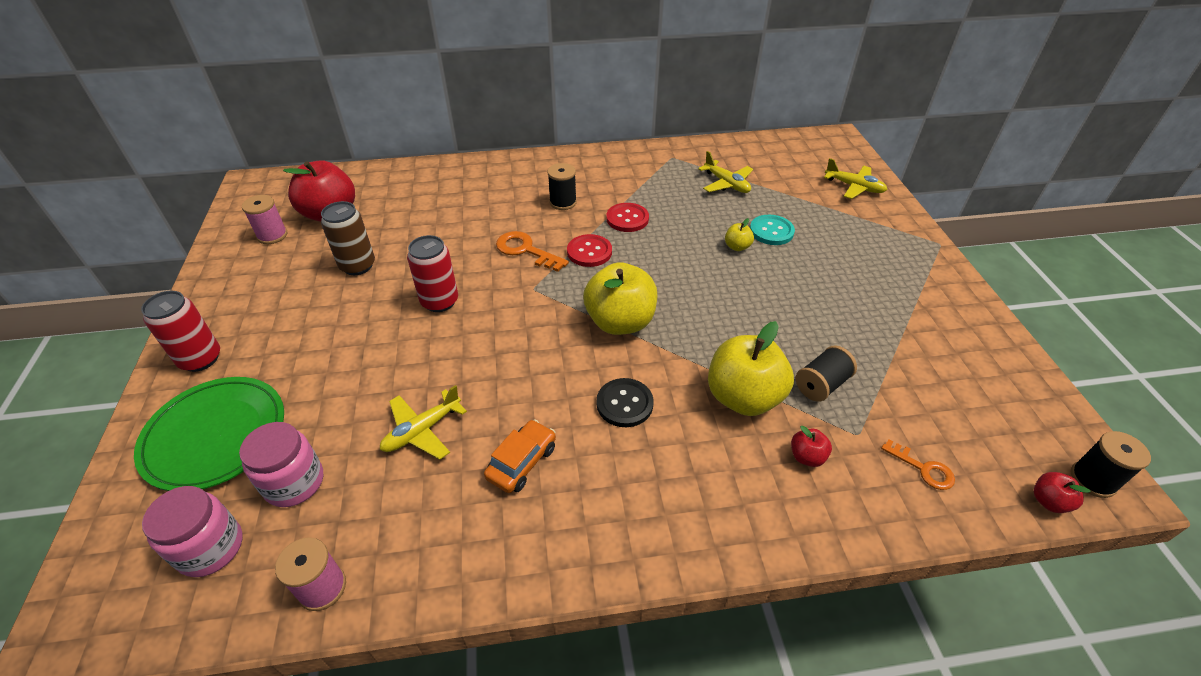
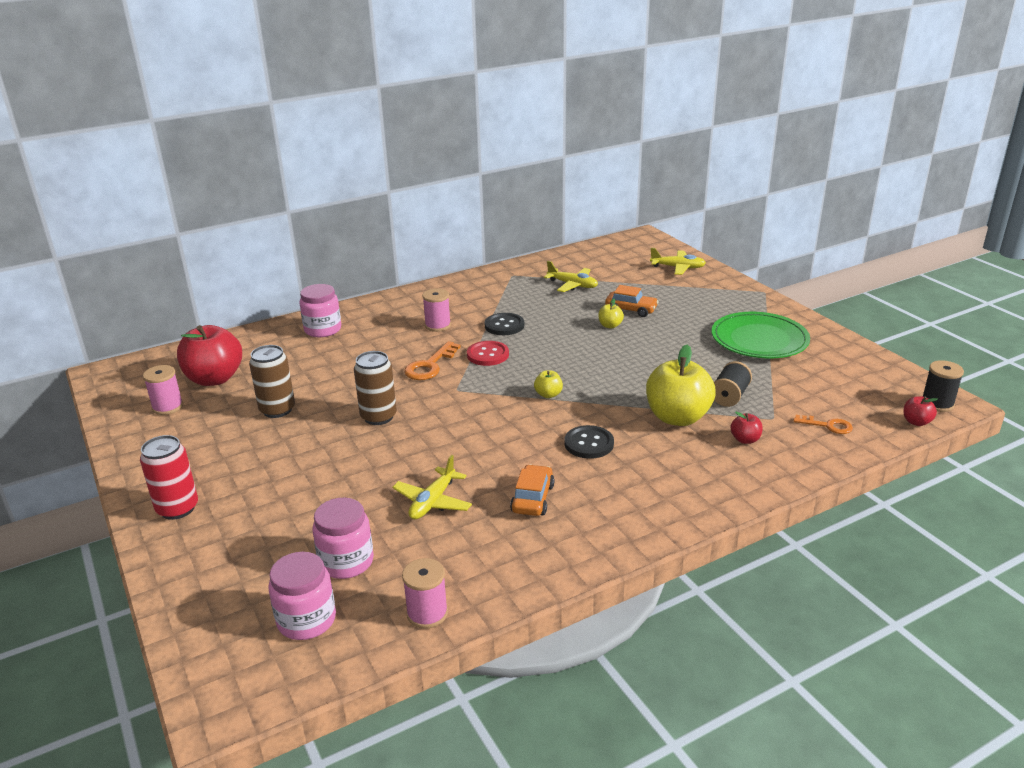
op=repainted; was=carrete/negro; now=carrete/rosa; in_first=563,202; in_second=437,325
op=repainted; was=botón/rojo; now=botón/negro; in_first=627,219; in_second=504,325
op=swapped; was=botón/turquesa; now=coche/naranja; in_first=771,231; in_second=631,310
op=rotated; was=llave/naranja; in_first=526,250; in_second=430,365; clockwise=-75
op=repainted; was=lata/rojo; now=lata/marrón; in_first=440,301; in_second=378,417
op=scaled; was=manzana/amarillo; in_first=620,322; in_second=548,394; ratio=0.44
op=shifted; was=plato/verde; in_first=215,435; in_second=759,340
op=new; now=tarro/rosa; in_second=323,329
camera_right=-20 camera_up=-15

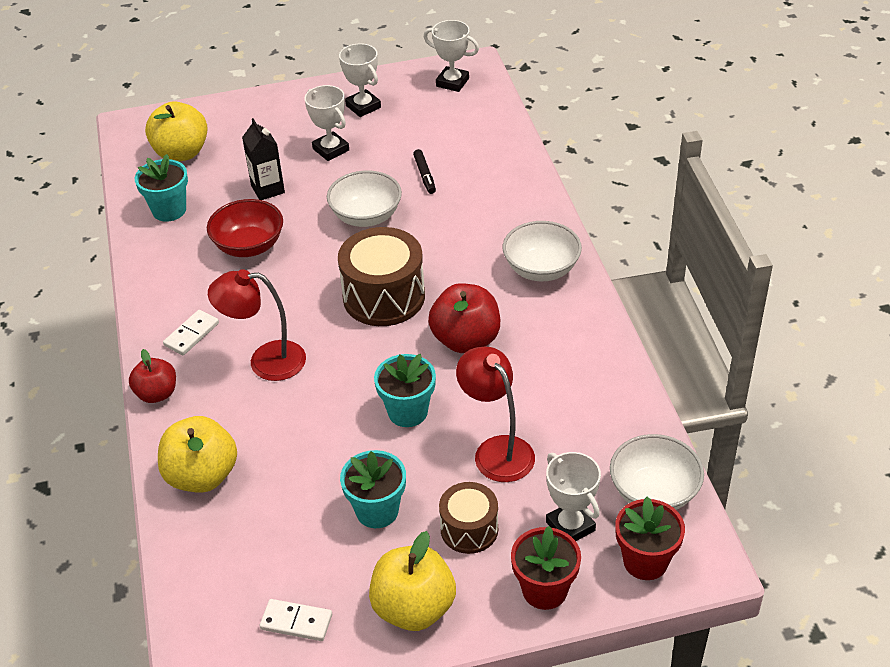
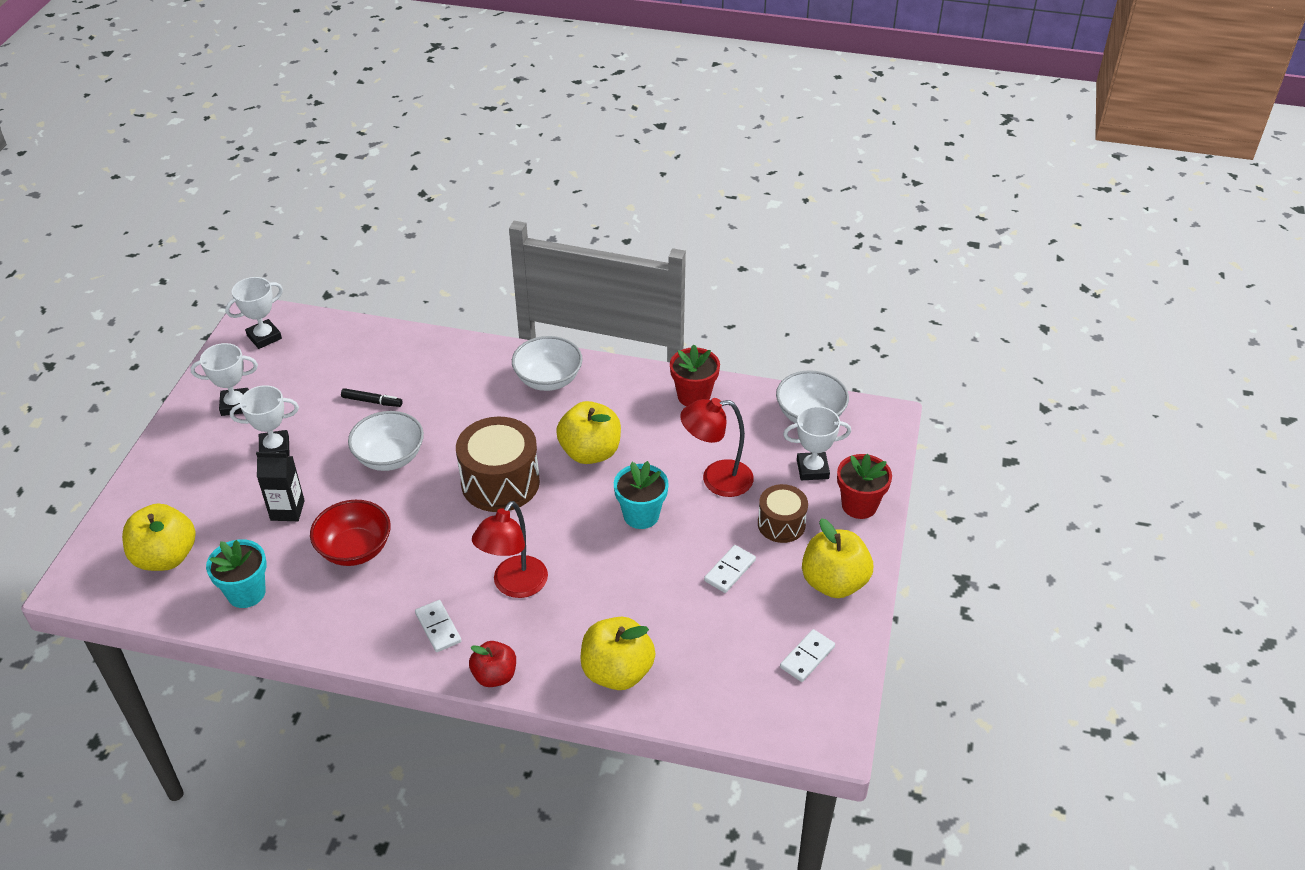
op=repainted; was=manzana/rojo; now=manzana/amarillo; in_first=466,340; in_second=590,452
op=swapped; was=maceta/turquesa; now=ficha de dominó/blanco; in_first=377,511; in_second=729,570
op=shifted; was=maceta/rojo; in_first=645,561; in_second=693,396
camera_right=-65 camera_up=0

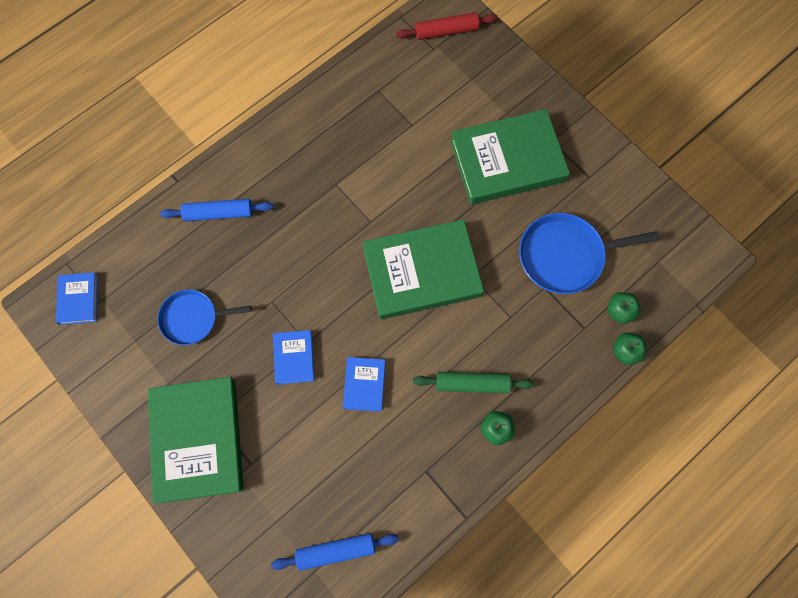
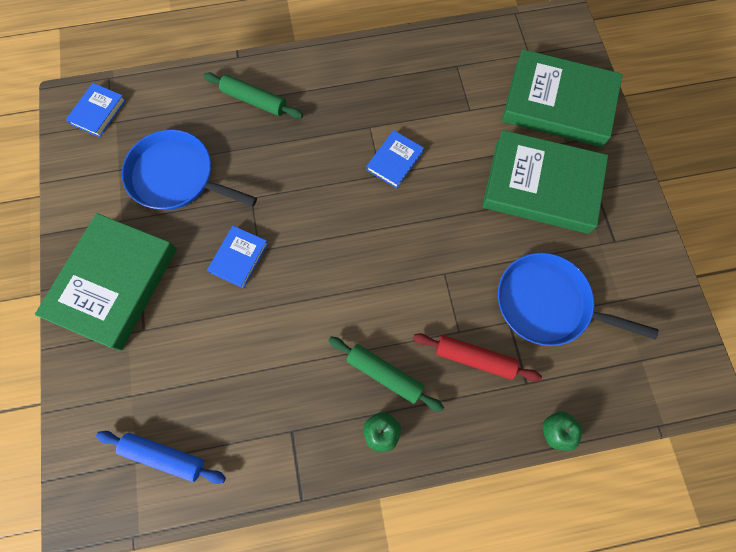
op=shifted; was=rodillo/rojo; in_first=446,31; in_second=474,358
op=repainted; was=rodillo/azul; now=rodillo/verde; in_first=219,213; in_second=254,100
op=shifted; was=libro/verde; in_first=422,272; in_second=558,103
op=scaled; was=sartén/azul; in_first=193,318; in_second=177,177; ratio=1.53
op=gone; was=manzana/verde; in_first=619,311
op=shifted; was=libro/azul; in_first=364,384; in_second=394,161
camera_right=30 camera_up=0

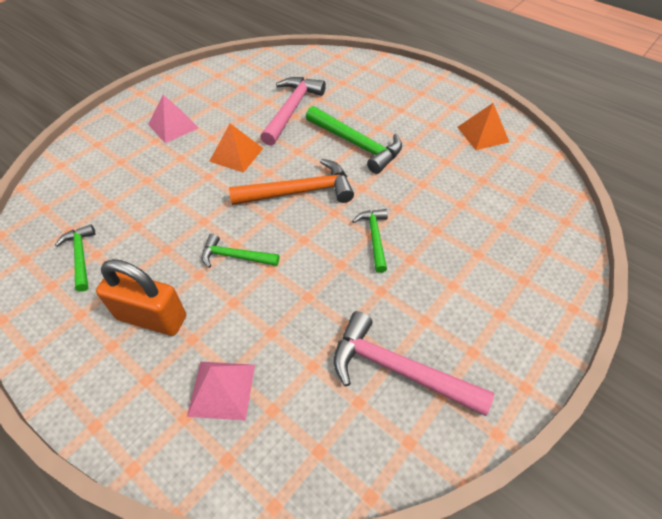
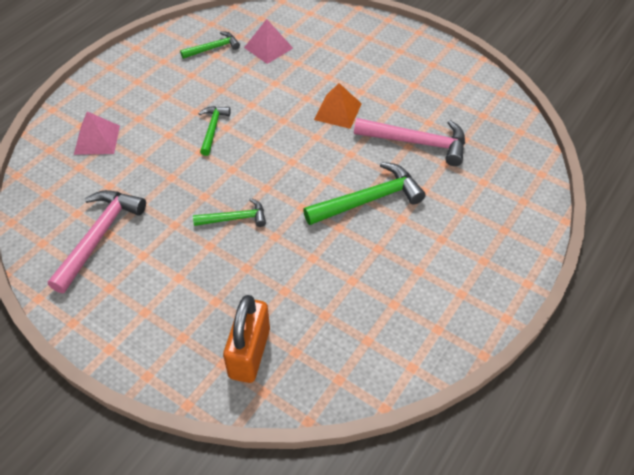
op=shifted; was=pirámide/rosa; in_first=173,126; in_second=268,48
op=gone; was=pirámide/naranja; in_first=482,134
op=rotated; was=martillo/verde; in_first=356,144; in_second=368,200; clockwise=-150
op=gone; was=martillo/naranja; in_first=299,192
op=shifted; was=candado/naranja; in_first=152,317; in_second=249,353
camera_right=85 camera_up=0

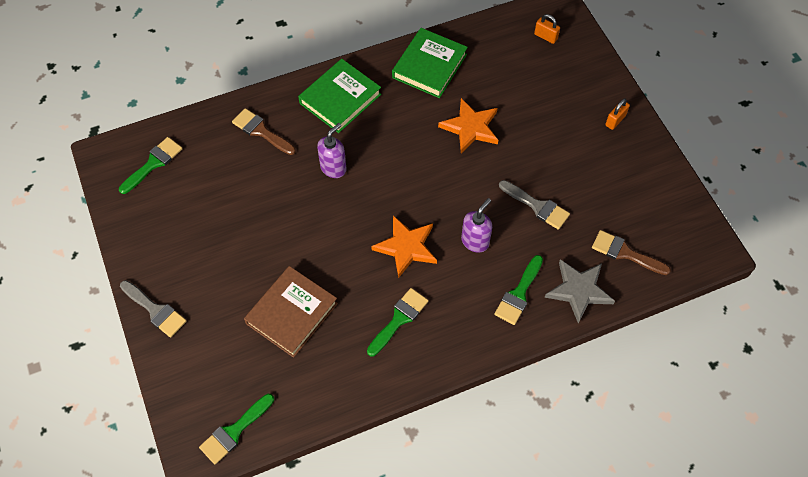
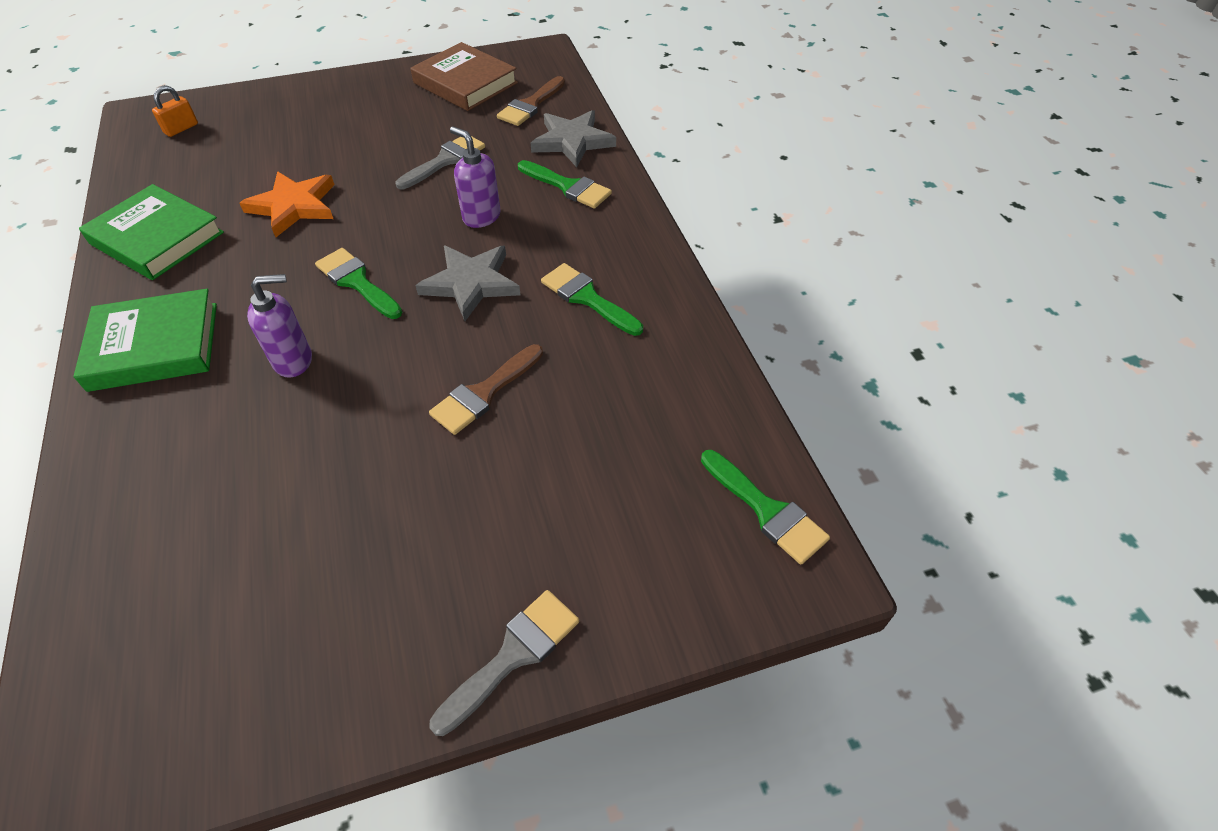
op=rotated; was=libro/verde; in_first=340,99; in_second=154,346; clockwise=-60
op=gone; was=candado/naranja; in_first=615,120
op=shifted; was=pincel/marrón; in_first=261,131; in_second=484,393
op=rotated; was=dispensador de jabón/morado; in_first=333,168; in_second=294,360; clockwise=120
op=shifted; was=pincel/verde; in_first=153,163; in_second=357,282
op=repainted; was=estrella/naranja; now=estrella/gris; in_first=406,247; in_second=471,283
op=shifted; was=libro/marrón; in_first=291,313; in_second=465,83
camera_right=-85 camera_up=-10

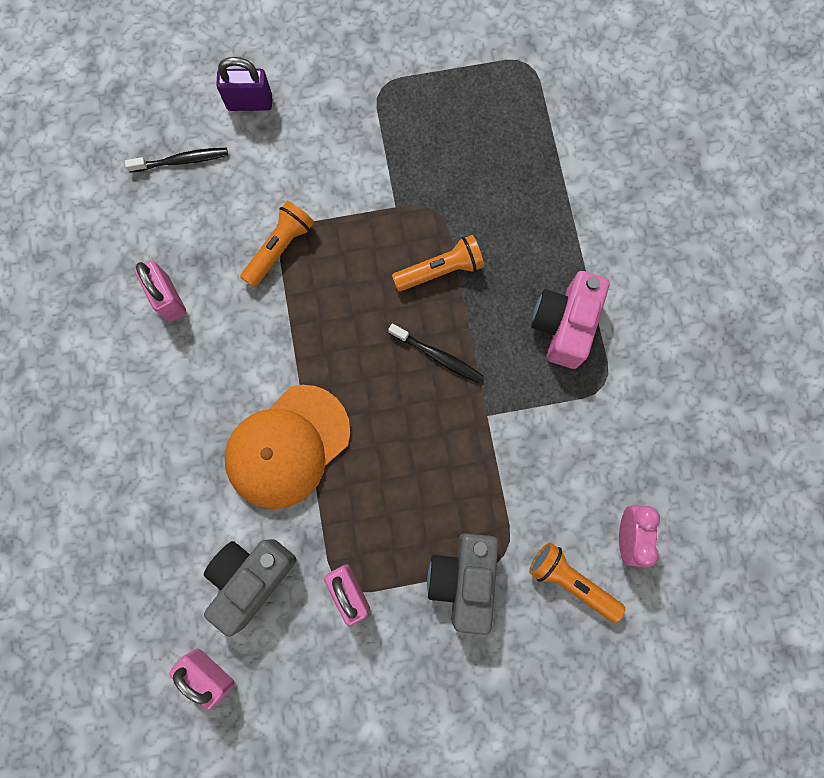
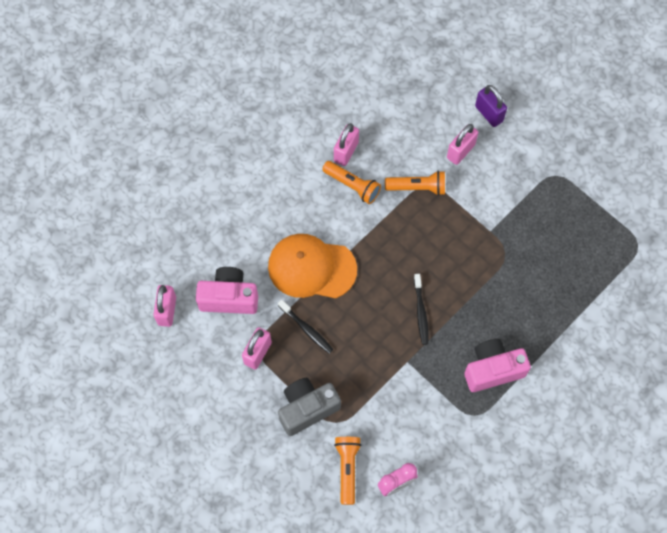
op=shifted; was=cepillo de dientes/negro; in_first=181,161; in_second=306,329
op=shifted; was=lámpara de mano/naranja; in_first=440,270; in_second=352,185
op=repainted; was=cámara/gris; now=cámara/rosa; in_first=251,578; in_second=229,298
op=new; now=candado/rosa; in_second=460,151
camera_right=55 camera_up=-10

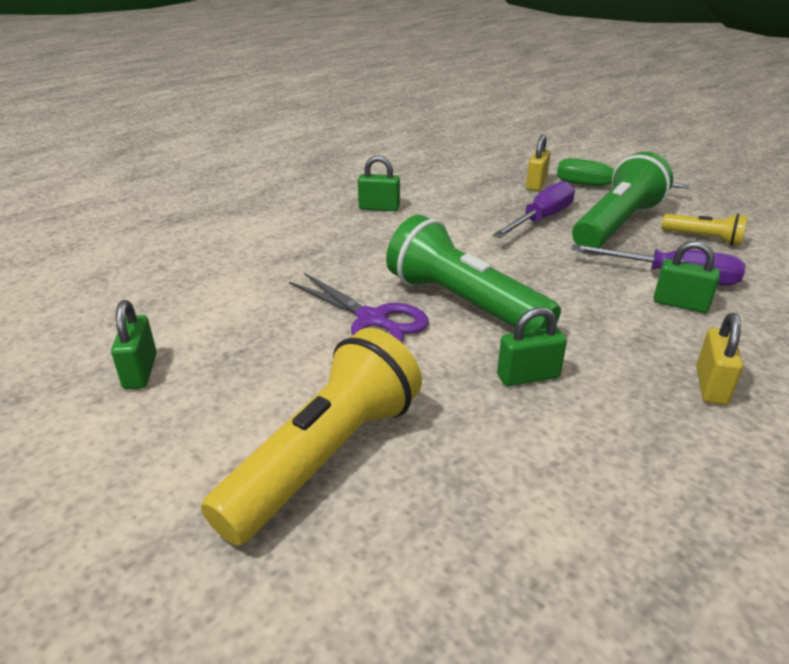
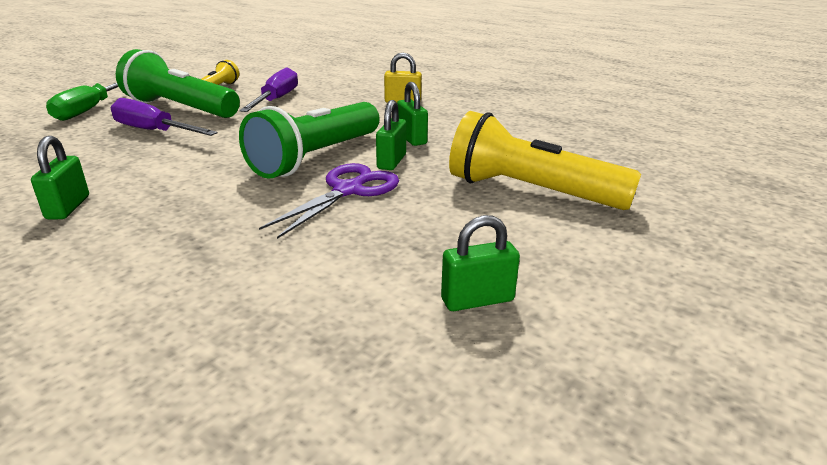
op=gone; was=candado/amarillo; in_first=536,184
op=shifted; was=candado/verde; in_first=680,304; in_second=391,161
camera_right=-100 camera_up=-5

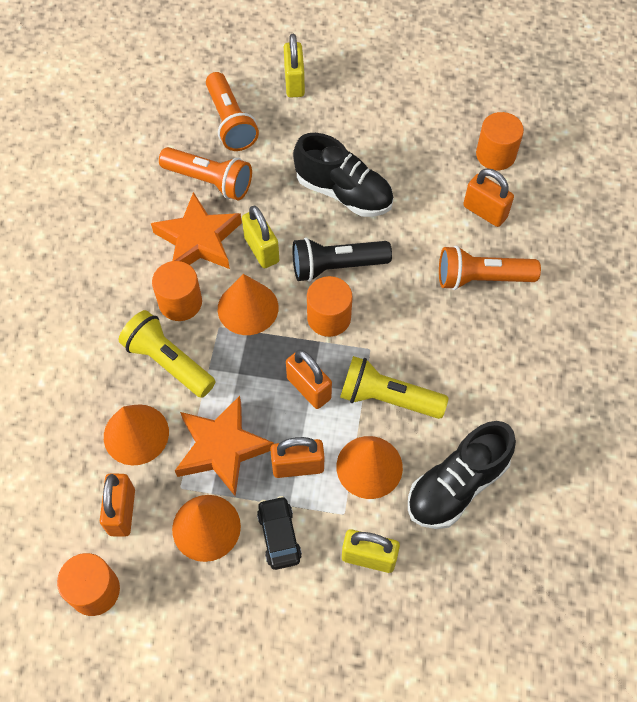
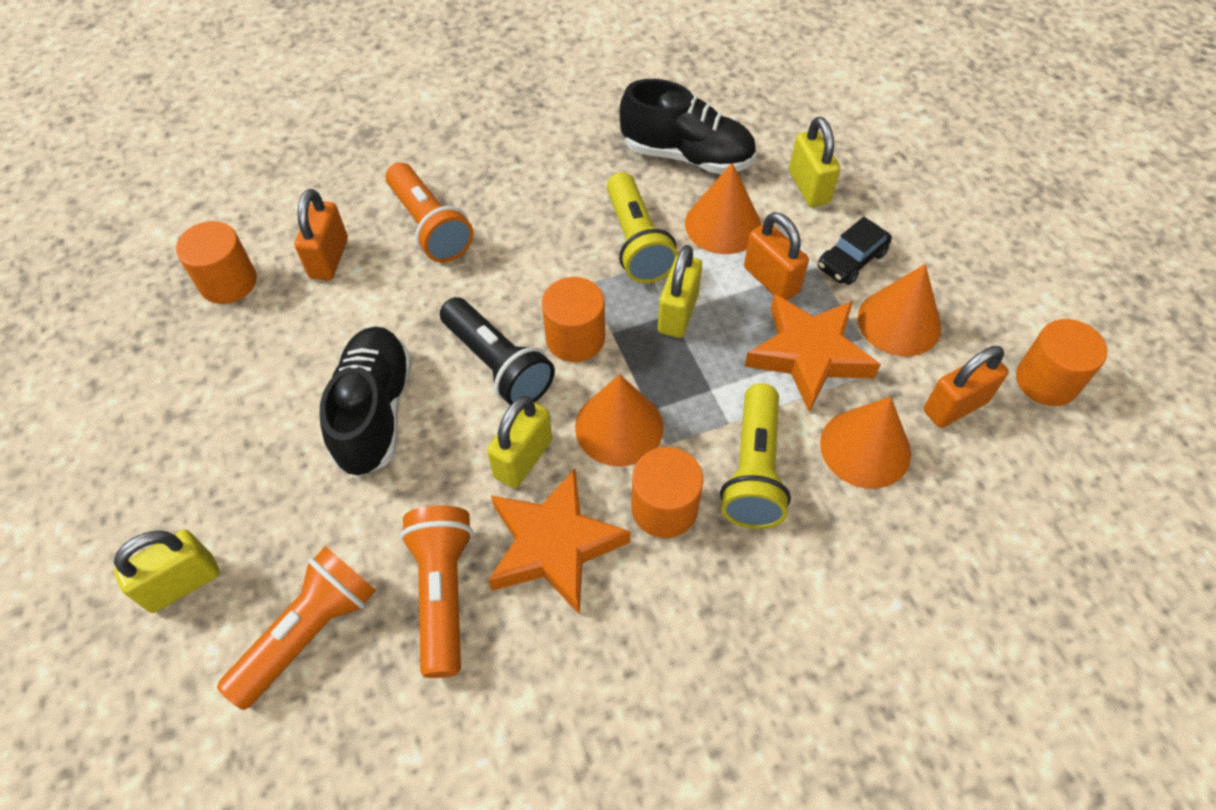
op=repainted; was=candado/naranja; now=candado/amarillo; in_first=309,388; in_second=678,313
camera_right=-120 camera_up=-5

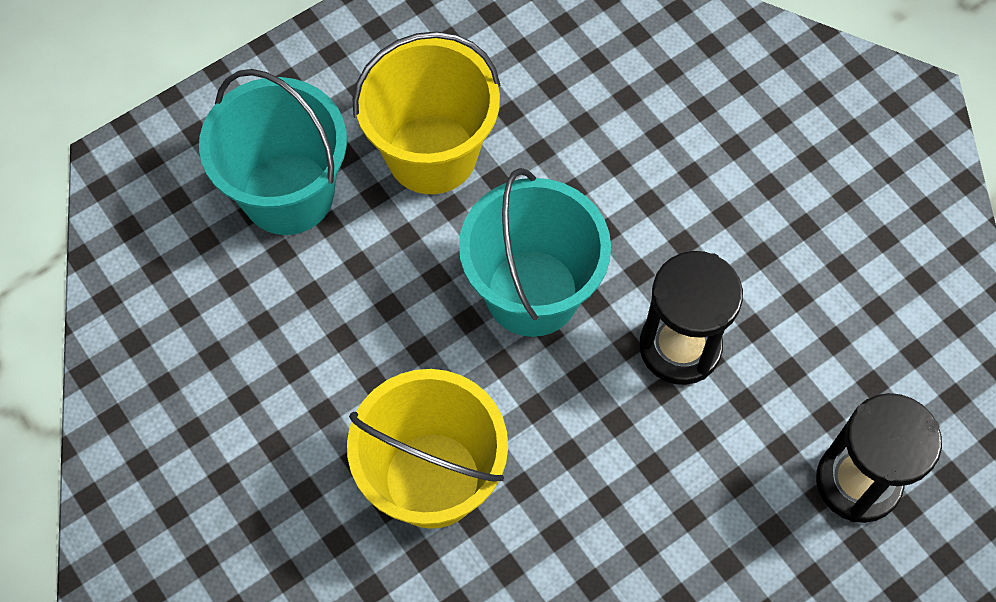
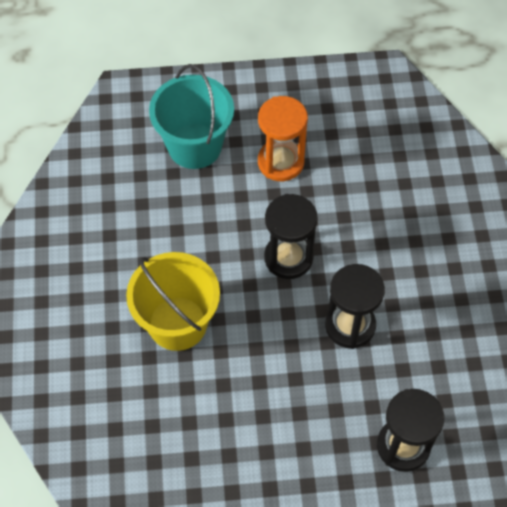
op=swapped; was=balde/amarillo; now=reloj de arena/naranja; in_first=431,154; in_second=280,162
op=swapped; was=balde/turquesa; now=reloj de arena/negro; in_first=532,293; in_second=288,258
camera_right=30 camera_up=-5

